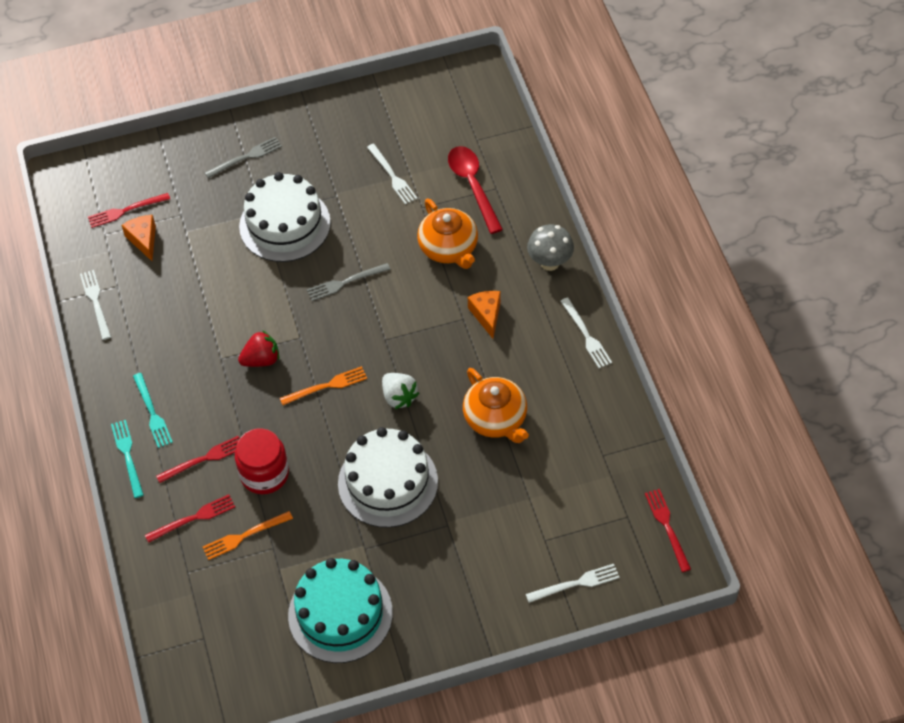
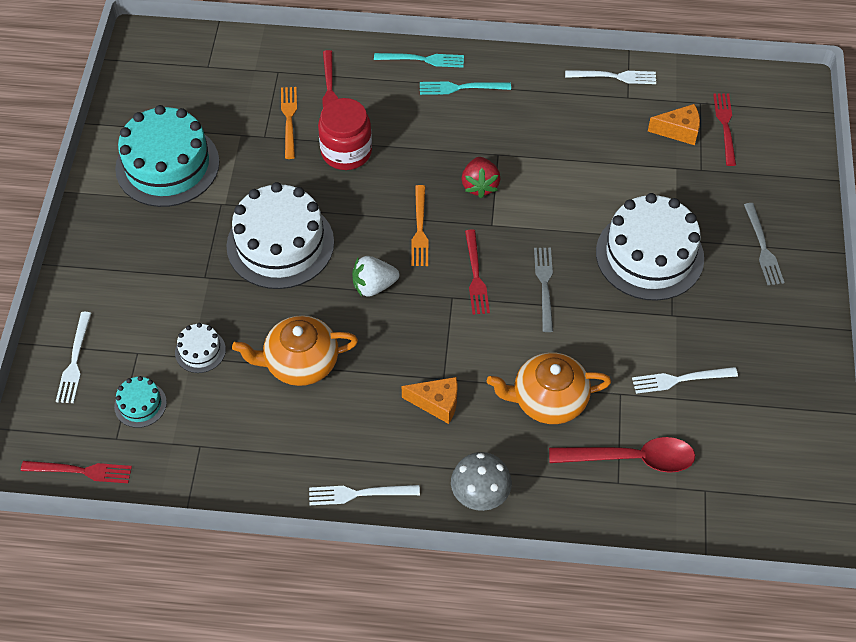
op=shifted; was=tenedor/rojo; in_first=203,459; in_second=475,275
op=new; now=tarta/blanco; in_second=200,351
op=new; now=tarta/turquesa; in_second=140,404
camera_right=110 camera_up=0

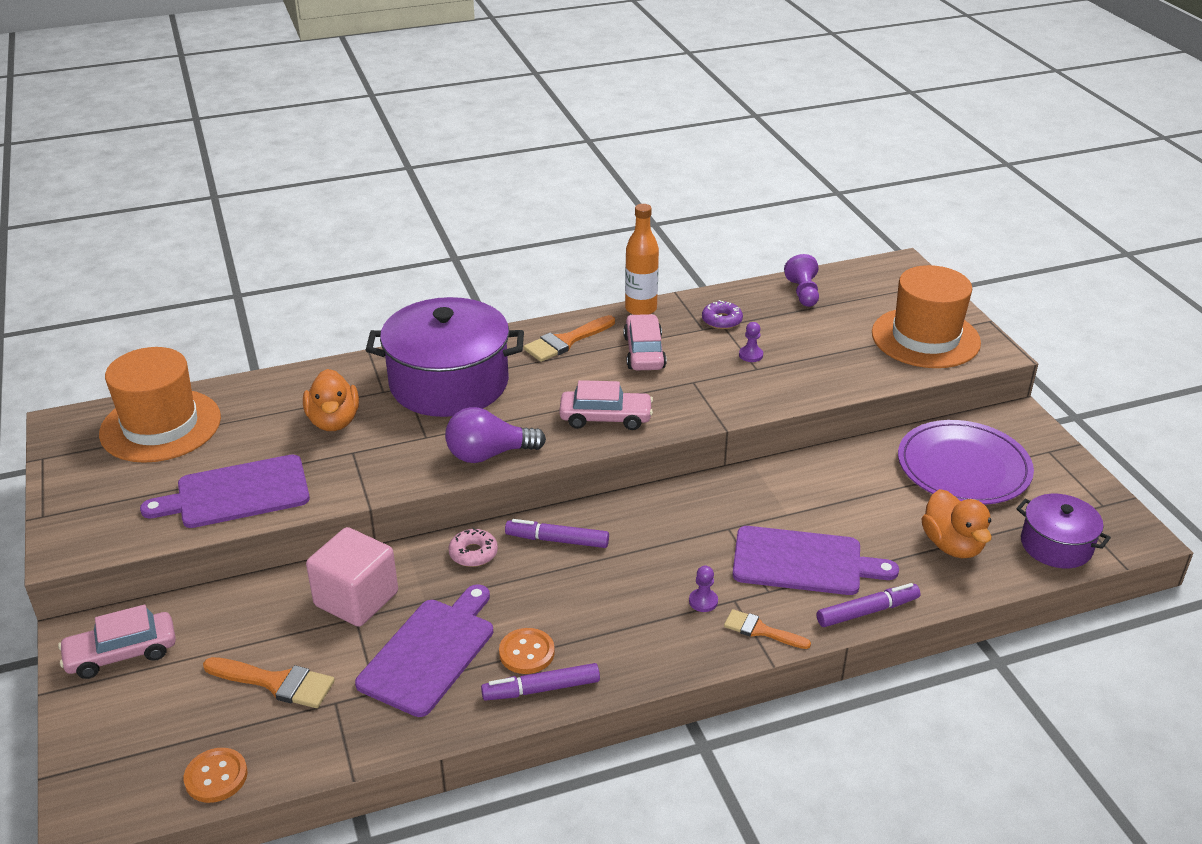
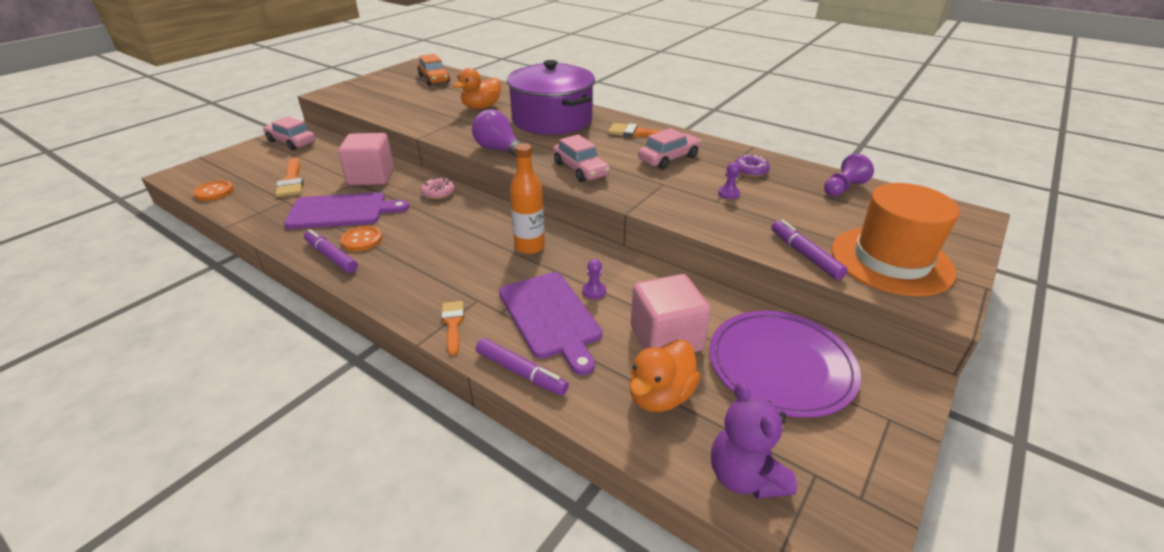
op=shifted; was=botella/naranja; in_first=641,309; in_second=529,247
op=swapped; was=sombrero/naranja; now=coche/naranja; in_first=160,426; in_second=434,79
op=gone; was=tabla de cortar/morado; in_first=236,493
op=swapped; was=olla/morado; now=osito/morado; in_first=1056,545; in_second=745,476
op=shifted; was=rotulador/morado; in_first=557,540; in_second=805,255
op=shifted; was=peón/morado; in_first=703,601; in_second=594,291
op=new; now=cubo/rosa; in_second=665,338
camera_right=55 camera_up=0

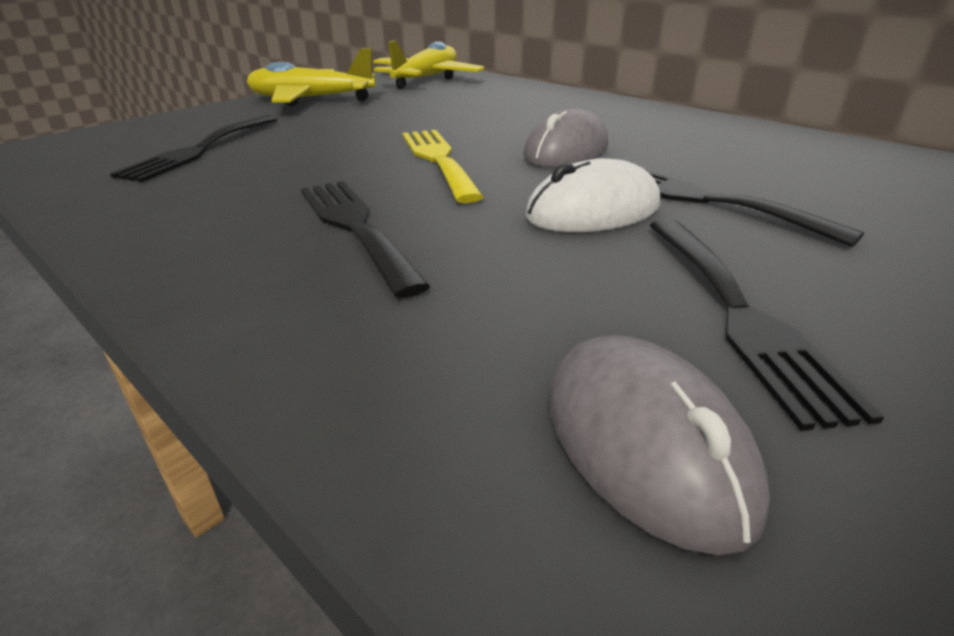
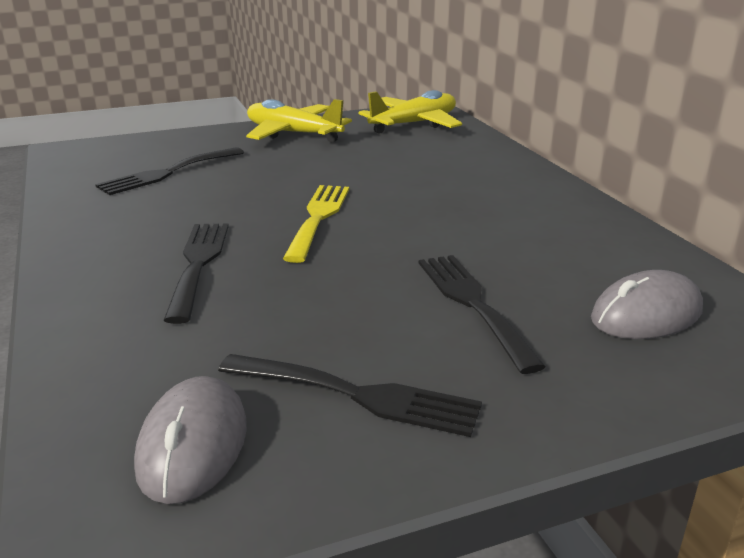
op=shifted; was=ratón/gris; in_first=566,151; in_second=646,315
op=gone; was=ratón/blanco; in_first=593,211
op=rotated; was=tenedor/negro; in_first=739,313; in_second=358,395; clockwise=-90
camera_right=25 camera_up=-5

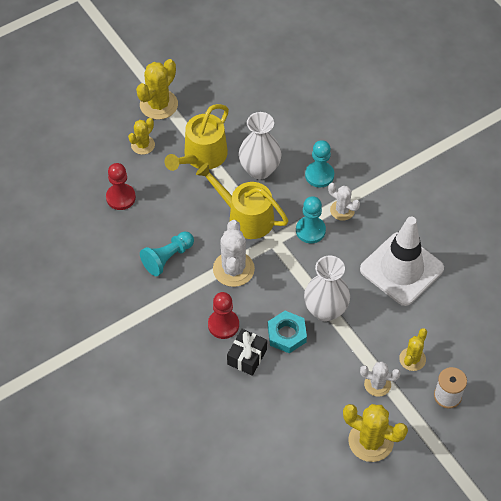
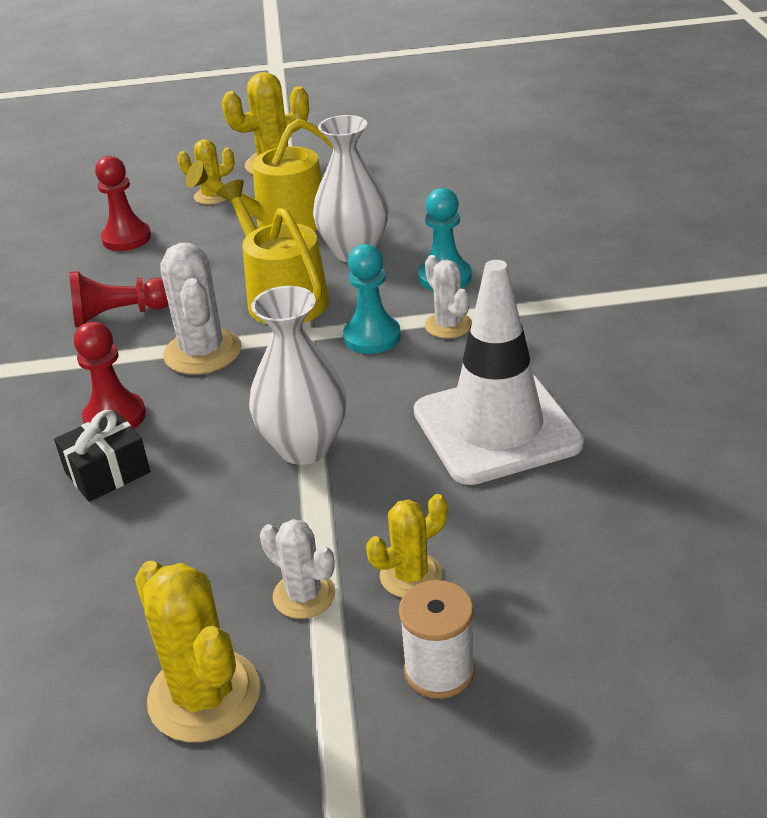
op=rotated; was=cactus/blanco; in_first=233,269; in_second=202,352; clockwise=-45
op=repainted; was=peón/turquesa; now=peón/rojo; in_first=167,258; in_second=119,315
op=gone; was=tuerca/turquesa; in_first=286,334
camera_right=30 camera_up=-20

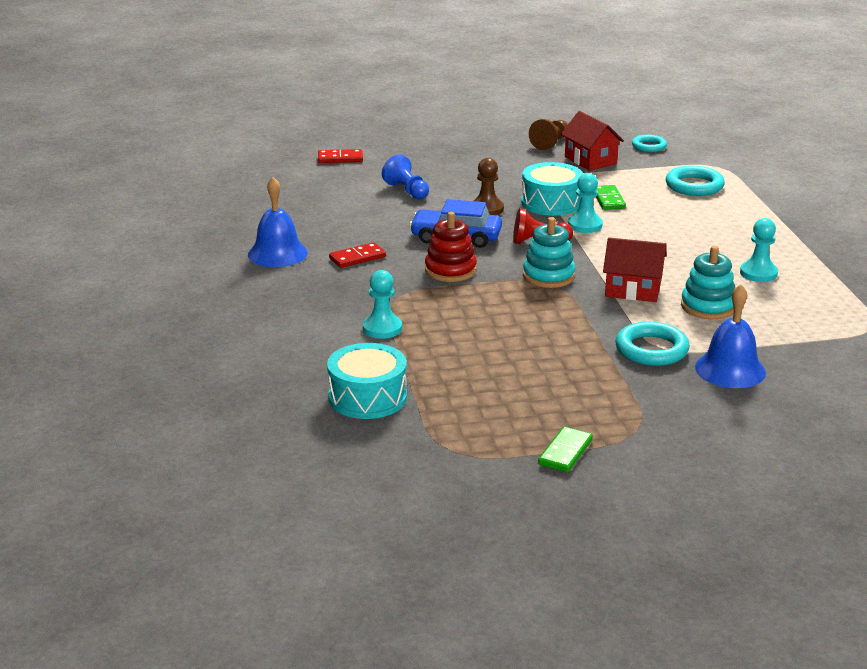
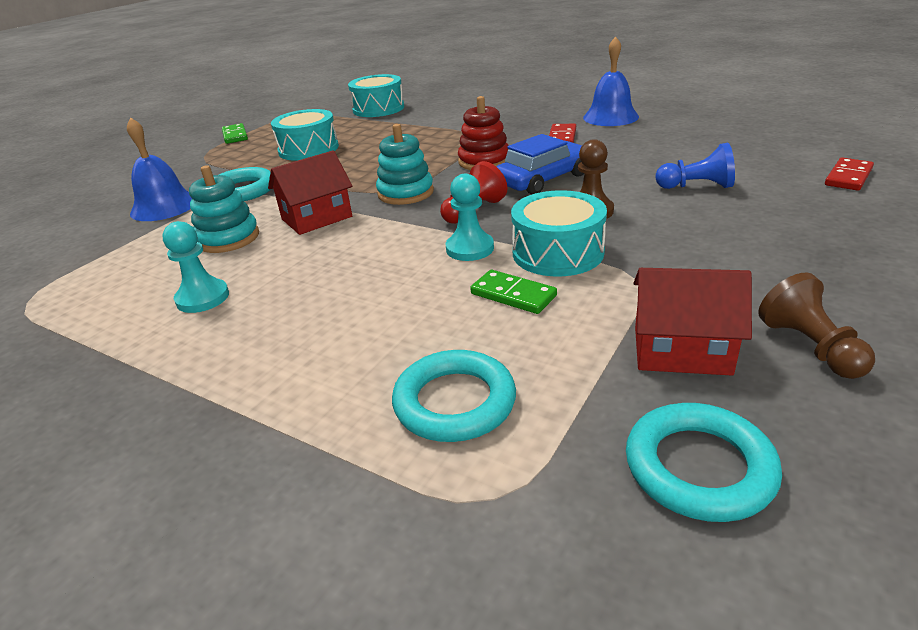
op=scaled; was=anillo/turquesa; in_first=649,146; in_second=699,467; ratio=1.57
op=gone; was=peón/turquesa; in_first=382,328
op=new; now=tambor/turquesa; in_second=308,149
camera_right=135 camera_up=5

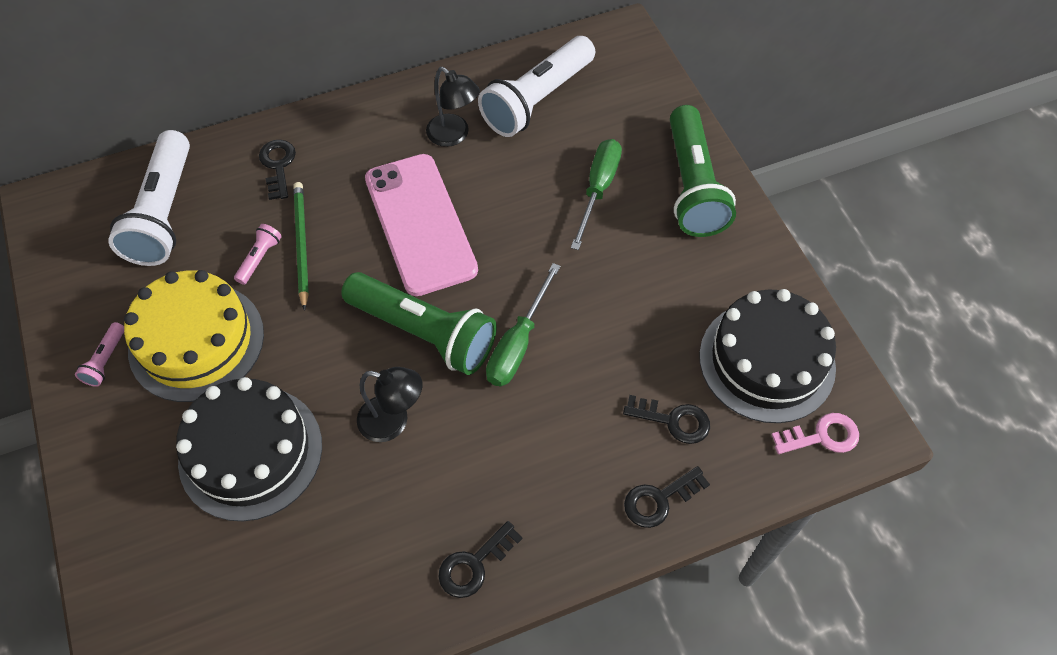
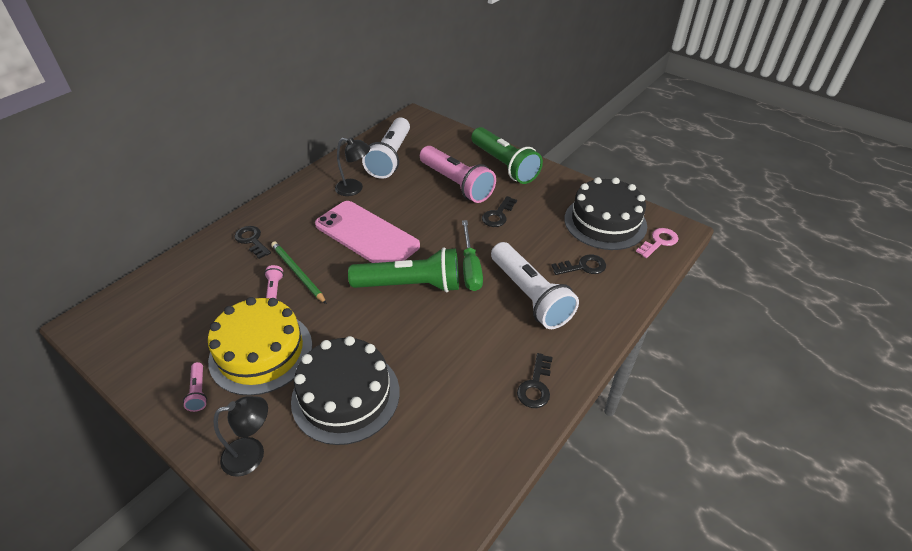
op=shifted; was=lámpara de mano/blanco; in_first=164,213; in_second=530,295
op=swapped; was=destornillador/verde; now=lámpara de mano/rosa; in_first=598,189; in_second=456,184
op=shifted; was=lámpara/negro; in_first=393,422; in_second=252,454
op=shifted; was=llave/negro; in_first=659,499; in_second=498,215
camera_right=-30 camera_up=-15

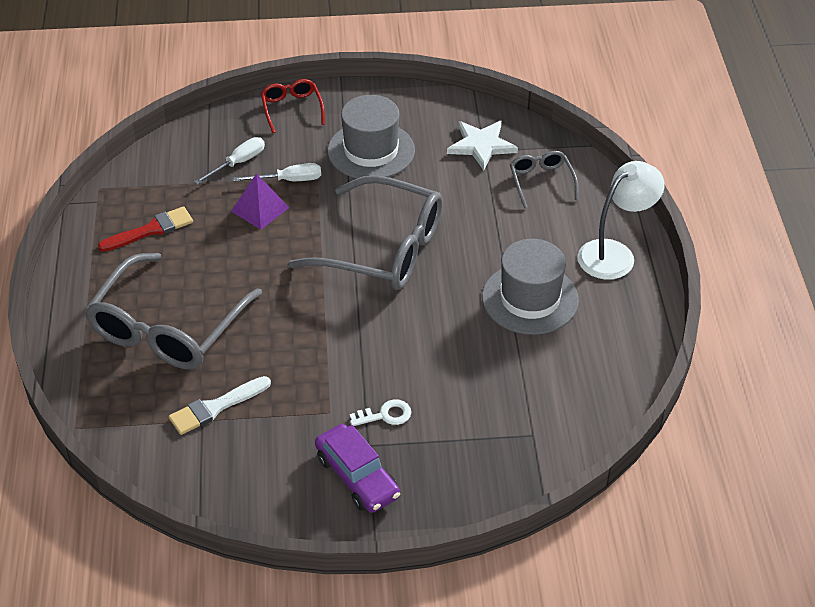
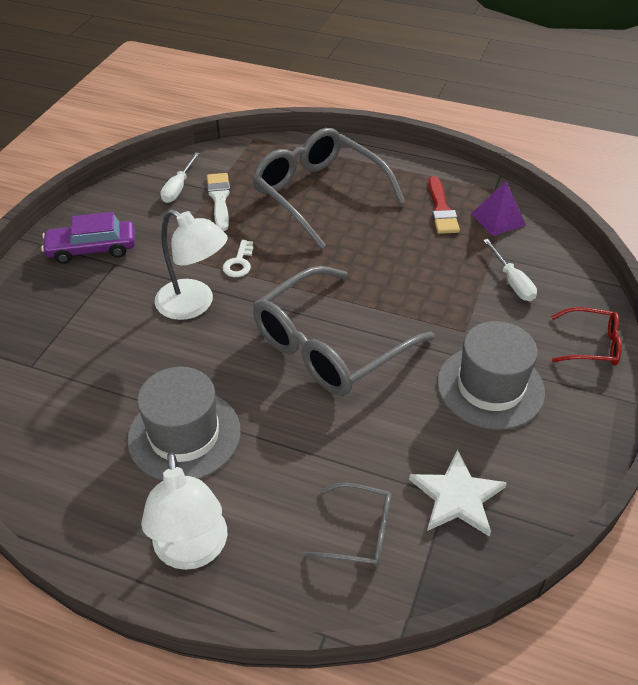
op=shifted; was=destornillador/blanco; in_first=289,180; in_second=178,188
op=shifted; was=pirámide/morado; in_first=260,209; in_second=498,219
op=shifted; was=llave/blanco; in_first=385,415; in_second=239,263
op=new; now=lámpara/blanco; in_second=194,305
camera_right=115 camera_up=0

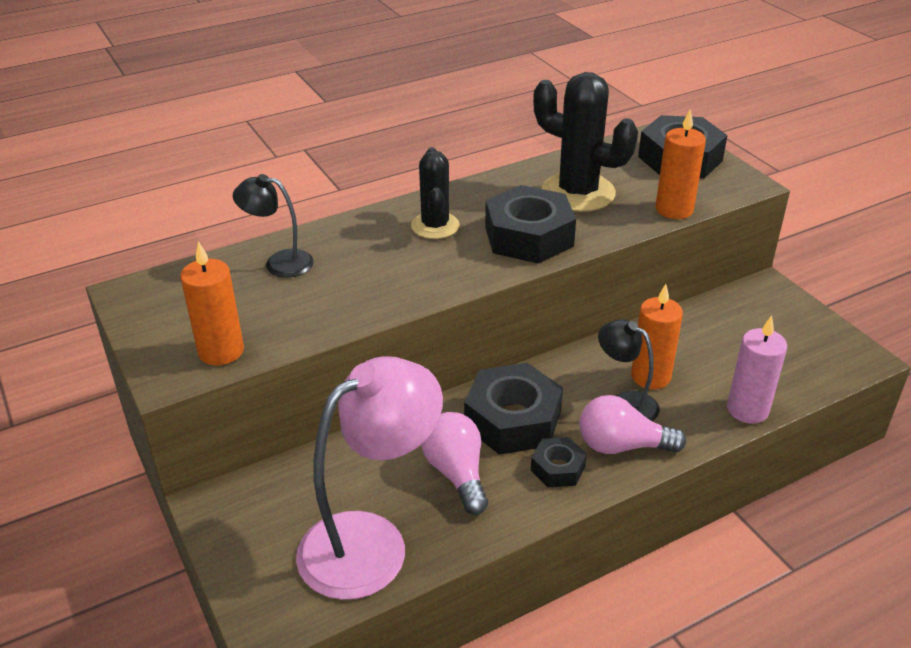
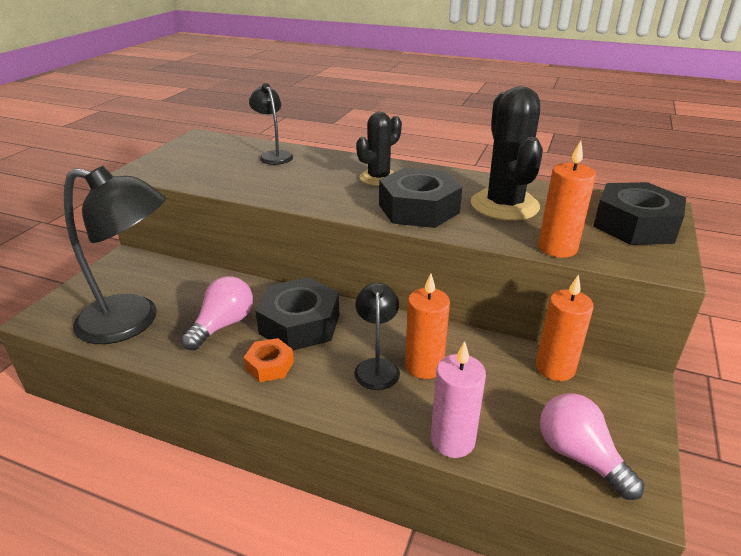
op=shifted; was=vela/naranja; in_first=221,351; in_second=555,368
op=repainted; was=lámpara/rosa; now=lámpara/negro; in_first=371,542; in_second=133,321
op=shifted; was=bombilla/rosa; in_first=622,446; in_second=579,456
op=repainted; was=tuerca/negro; now=tuerca/naranja; in_first=557,468; in_second=269,365
camera_right=50 camera_up=-5

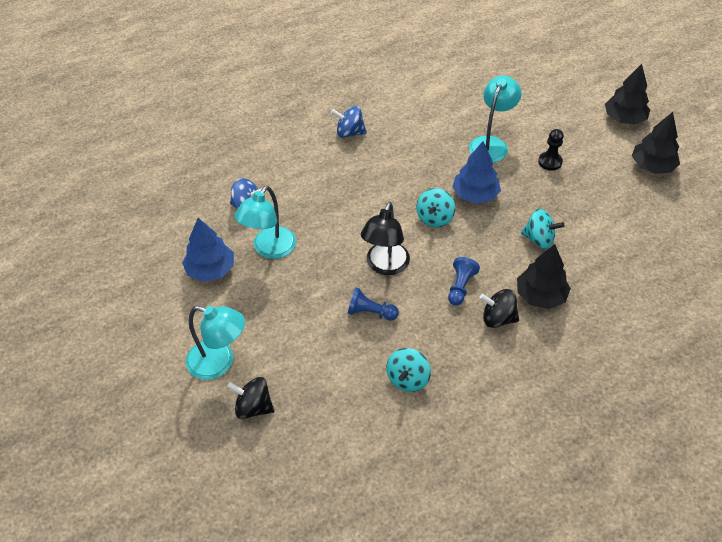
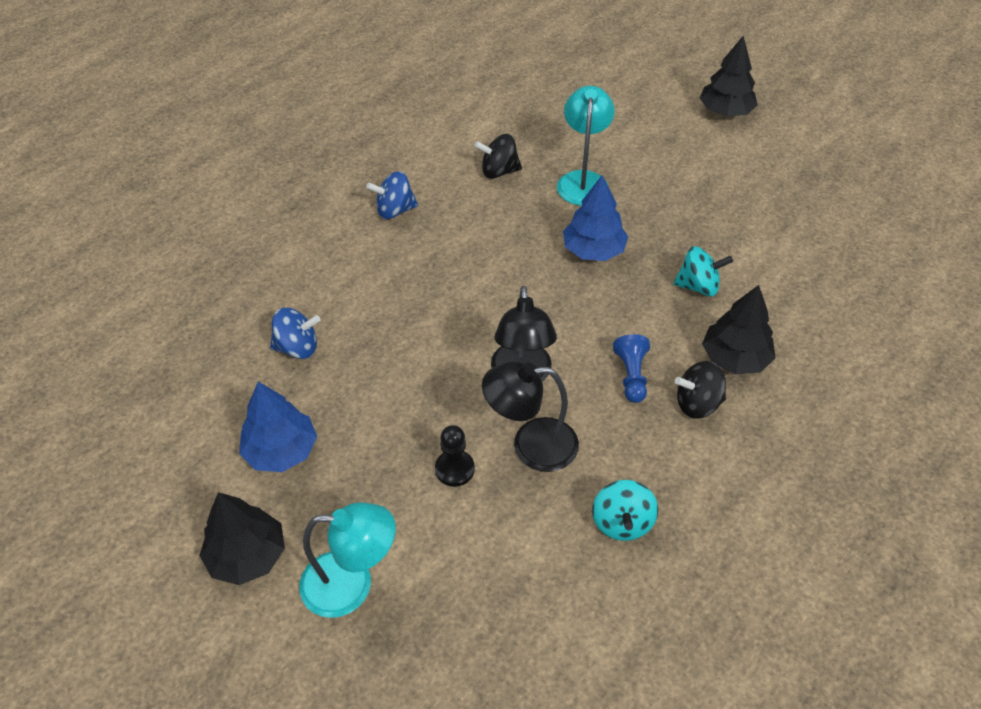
op=shifted; was=árbol/negro; in_first=652,166; in_second=247,556
op=shifted; was=peón/negro; in_first=550,162; in_second=454,469
op=gone; was=lámpara/turquesa; in_first=269,249
op=gone; was=peonza/turquesa; in_first=434,218
op=swapped; was=peón/azul; now=lámpara/negro; in_first=370,312; in_second=531,445
op=shifted; was=peonza/negro; in_first=253,407; in_second=499,171
camera_right=-20 camera_up=0

